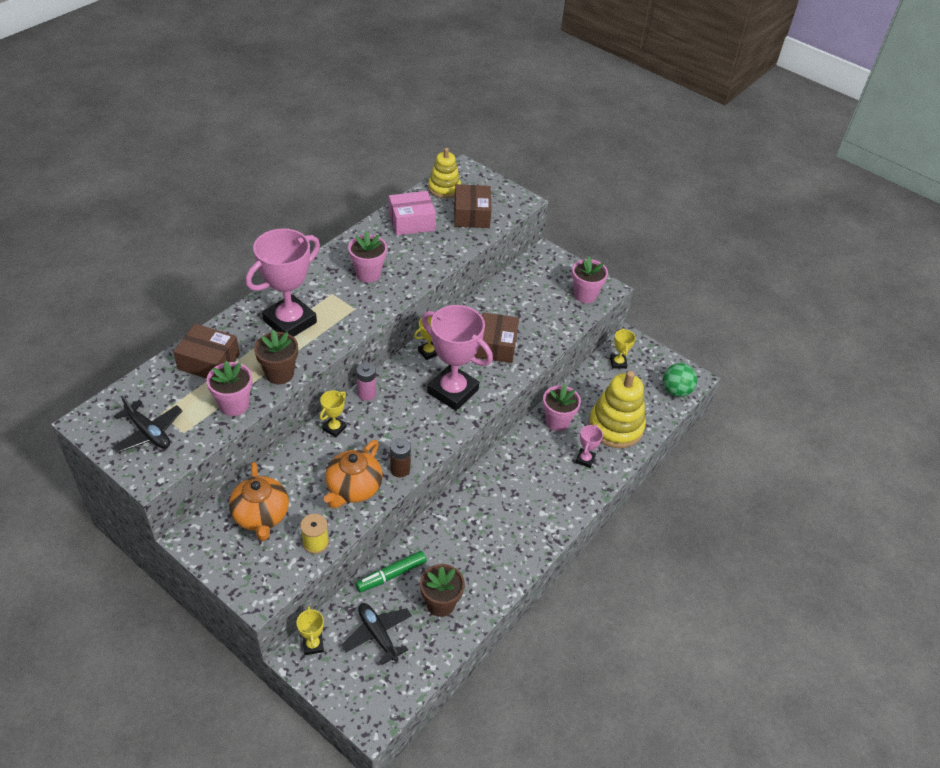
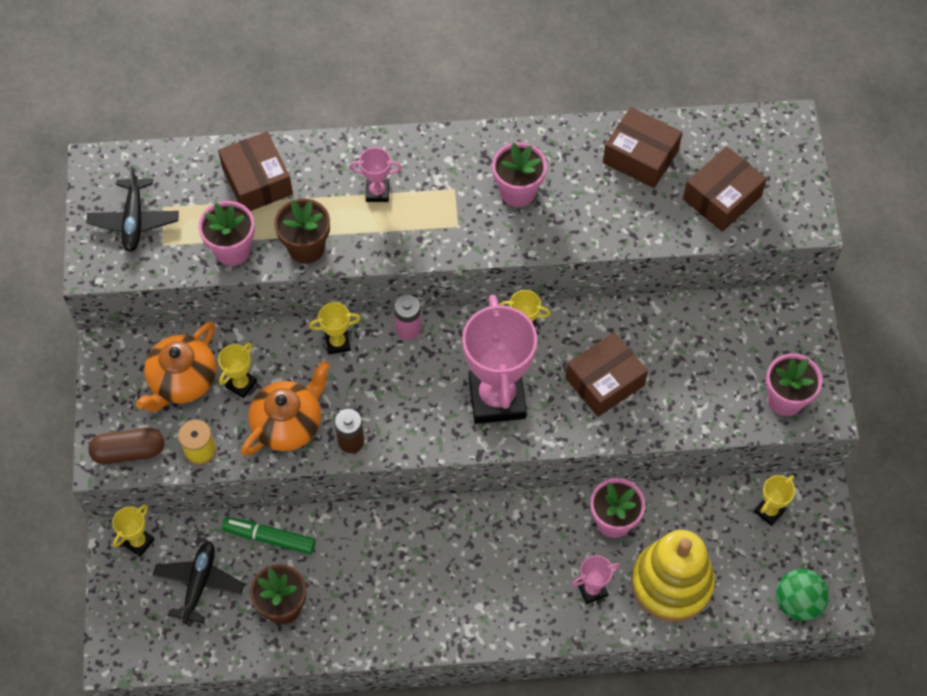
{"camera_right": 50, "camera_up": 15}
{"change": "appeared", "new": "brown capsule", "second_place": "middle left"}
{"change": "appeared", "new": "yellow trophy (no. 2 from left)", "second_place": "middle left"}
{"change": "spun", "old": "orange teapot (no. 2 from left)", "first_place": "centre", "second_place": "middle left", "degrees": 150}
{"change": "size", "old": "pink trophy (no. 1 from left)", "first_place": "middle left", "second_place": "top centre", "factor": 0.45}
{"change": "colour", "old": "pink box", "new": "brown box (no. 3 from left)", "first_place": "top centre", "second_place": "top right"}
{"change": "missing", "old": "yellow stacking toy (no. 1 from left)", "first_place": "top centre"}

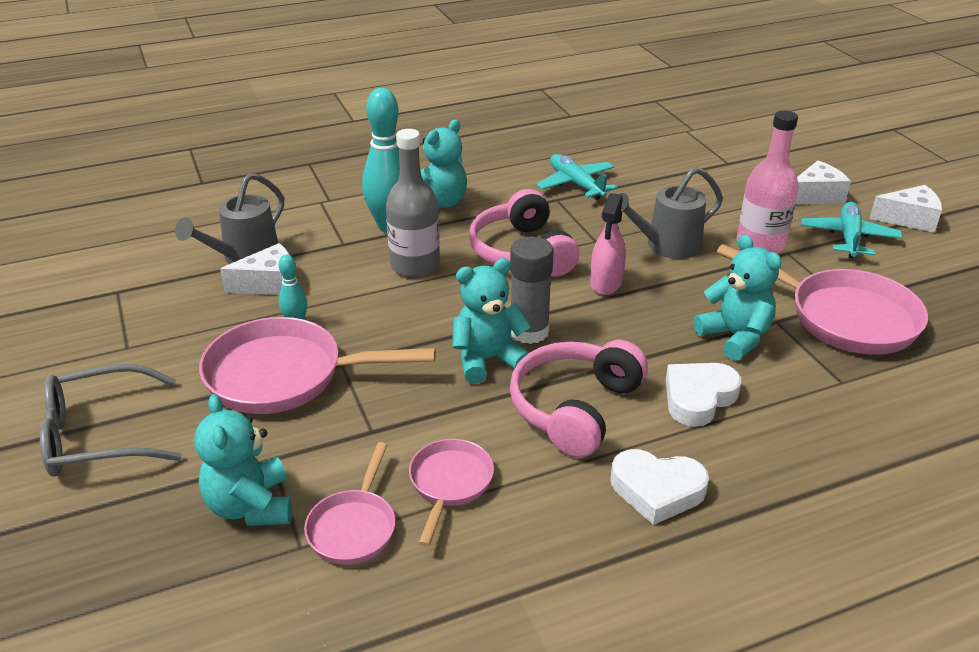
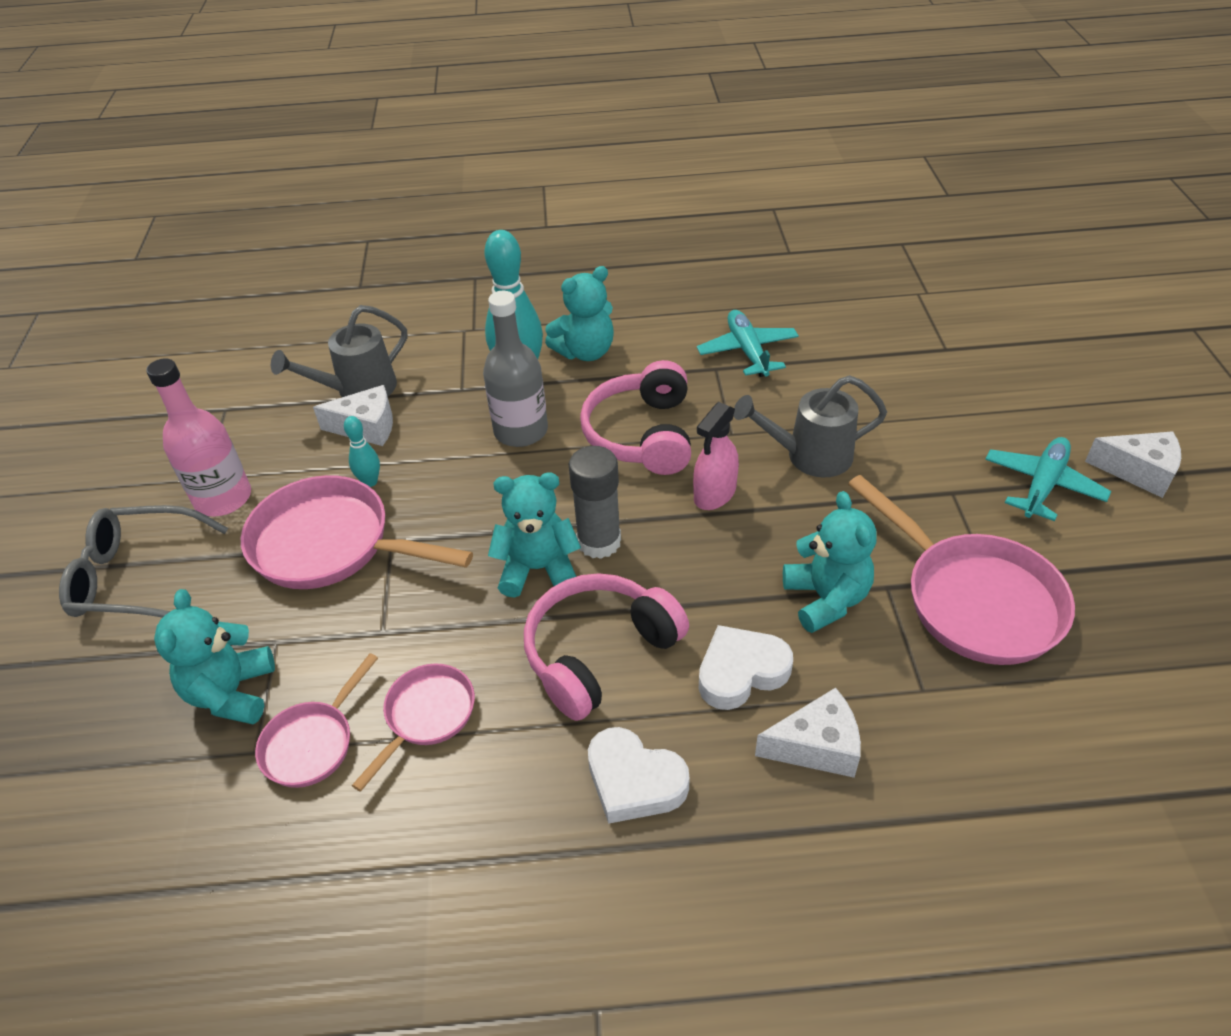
{"camera_right": 20, "camera_up": 10}
{"change": "relocated", "old": "pink bottle", "first_place": "top right", "second_place": "middle left"}
{"change": "relocated", "old": "white cheese (no. 2 from left)", "first_place": "top right", "second_place": "bottom centre"}

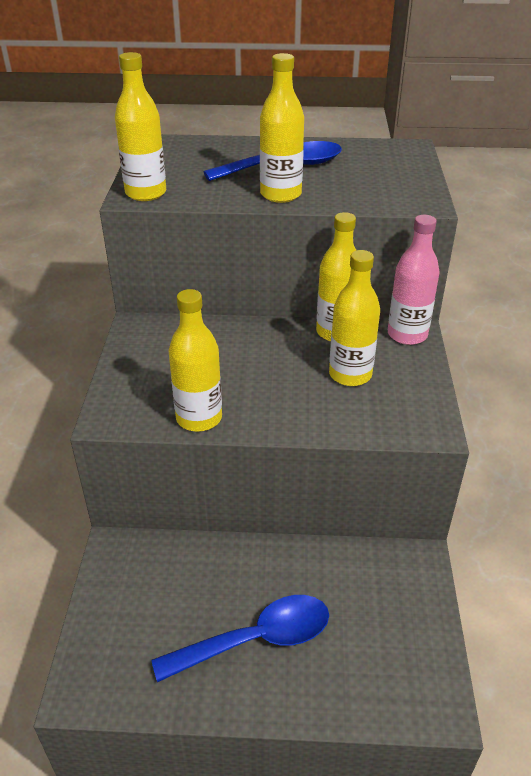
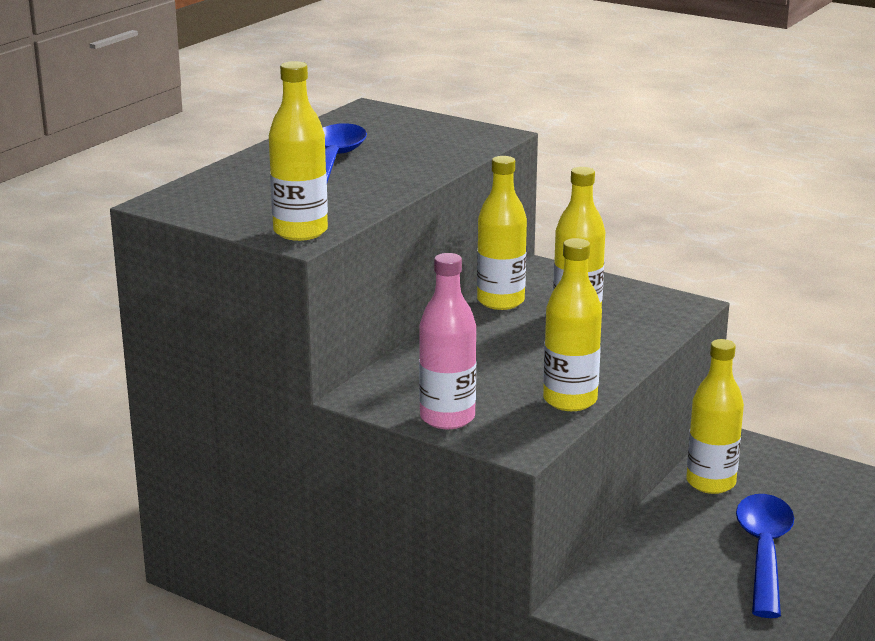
{"camera_right": -60, "camera_up": -15}
{"change": "relocated", "old": "pink bottle", "first_place": "middle right", "second_place": "centre"}
{"change": "relocated", "old": "yellow bottle (no. 3 from left in the first image)", "new": "yellow bottle (no. 5 from left)", "first_place": "top centre", "second_place": "middle right"}

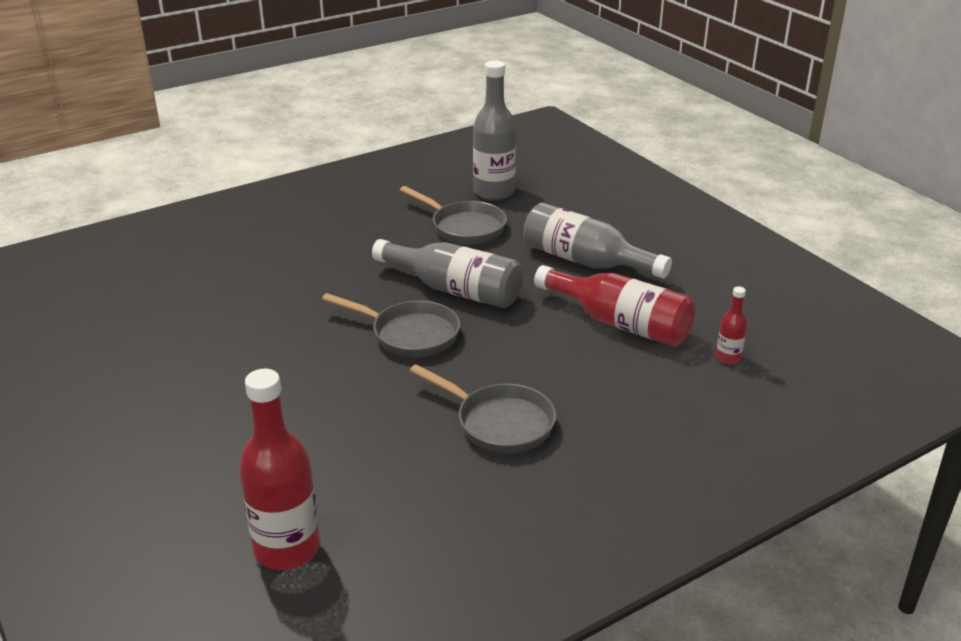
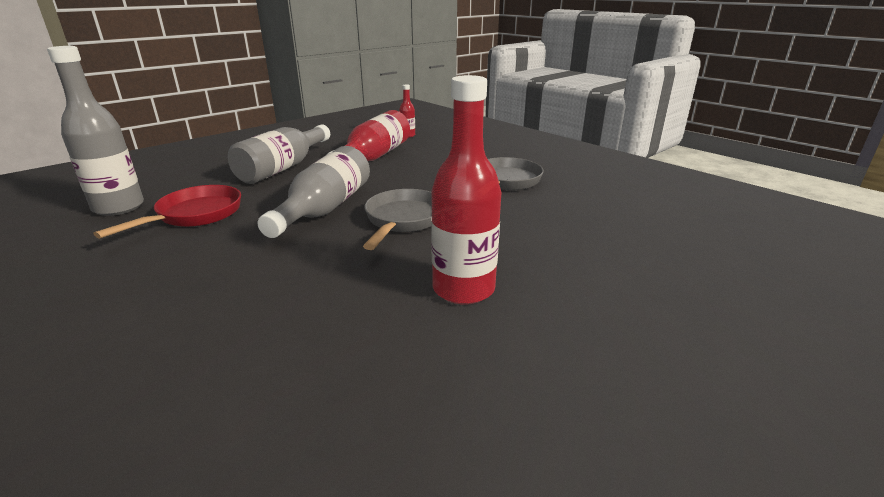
{"camera_right": -100, "camera_up": -5}
{"change": "colour", "old": "grey pan (no. 2 from left)", "new": "red pan", "first_place": "centre", "second_place": "middle left"}
{"change": "relocated", "old": "red bottle (no. 1 from left in the first image)", "new": "red bottle (no. 3 from left)", "first_place": "bottom left", "second_place": "centre"}

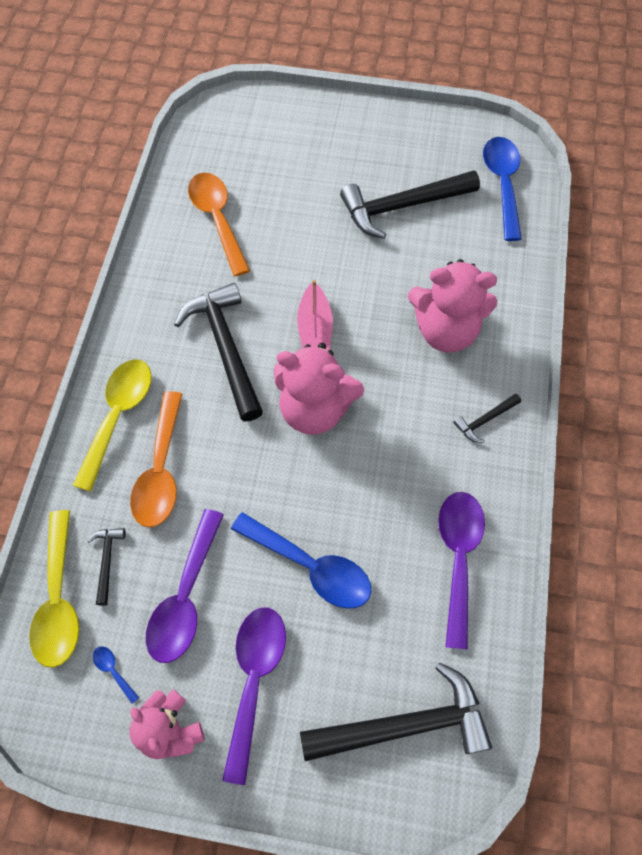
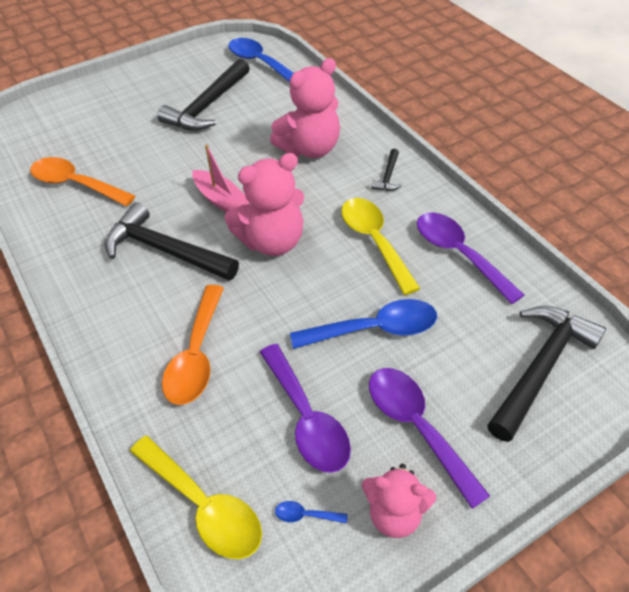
{"camera_right": -40, "camera_up": -15}
{"change": "spun", "old": "orange spoon (no. 1 from left in the first image)", "first_place": "middle left", "second_place": "middle left", "degrees": 45}
{"change": "relocated", "old": "yellow spoon (no. 2 from left)", "first_place": "middle left", "second_place": "centre"}
{"change": "missing", "old": "black hammer (no. 1 from left)", "first_place": "middle left"}

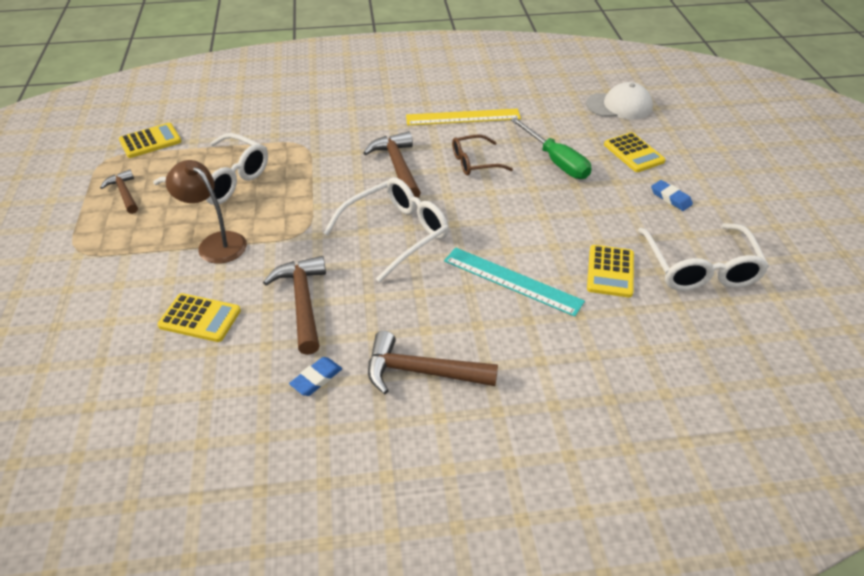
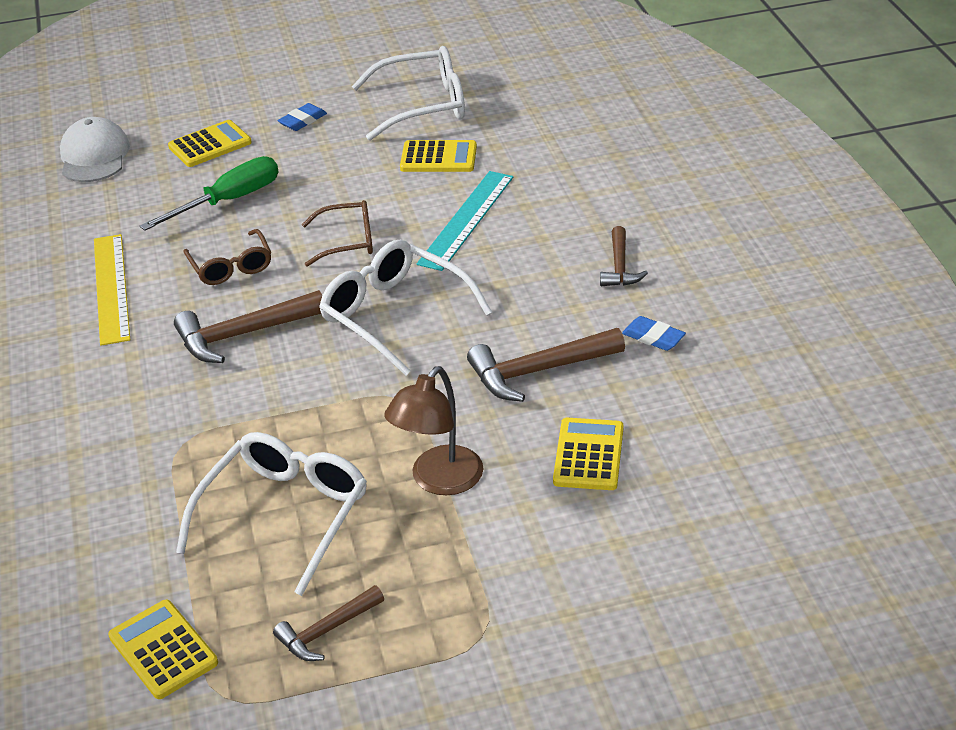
{"camera_right": -95, "camera_up": -5}
{"change": "appeared", "new": "brown glasses (no. 2 from left)", "second_place": "top centre"}
{"change": "size", "old": "brown hammer (no. 4 from left)", "first_place": "centre", "second_place": "centre", "factor": 0.62}

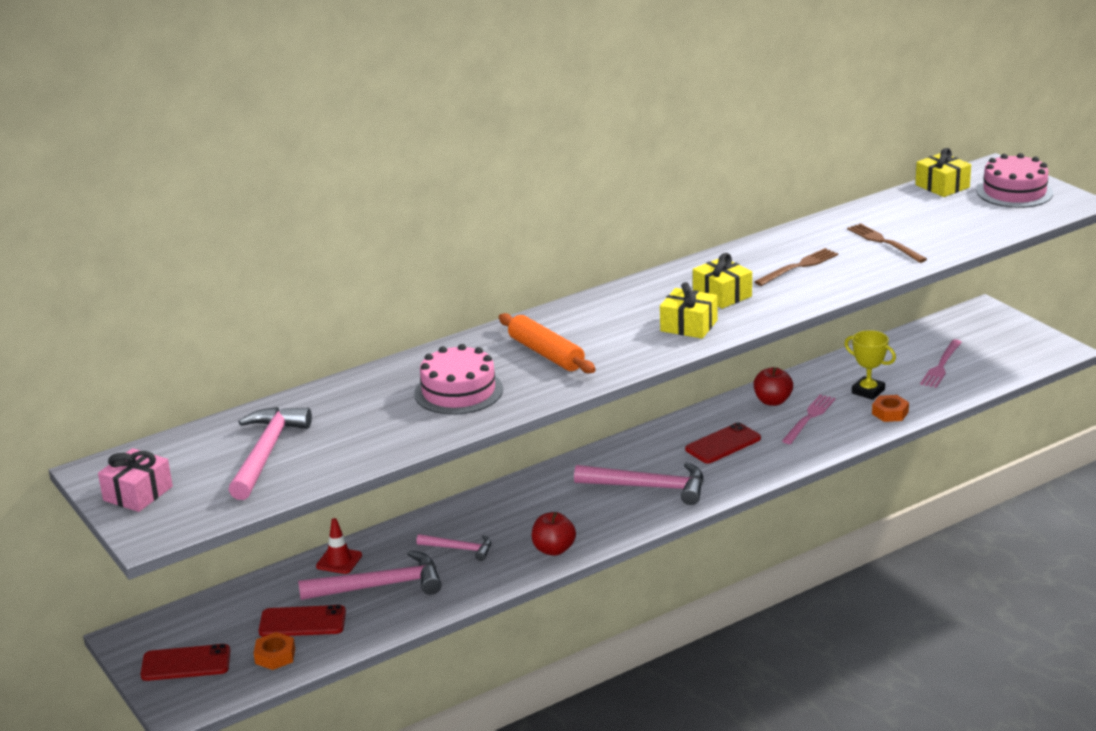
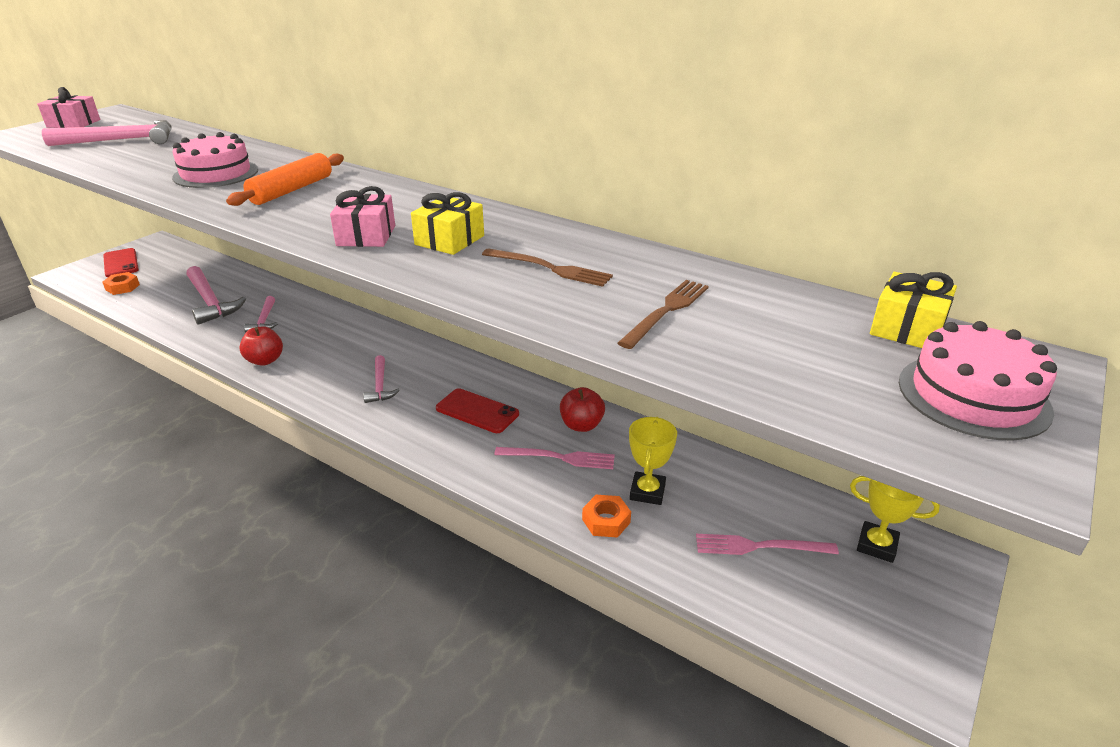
{"camera_right": 65, "camera_up": 5}
{"change": "colour", "old": "yellow gift (no. 1 from left)", "new": "pink gift (no. 2 from left)", "first_place": "centre", "second_place": "top left"}
{"change": "size", "old": "pink hammer (no. 4 from left)", "first_place": "centre", "second_place": "centre", "factor": 0.56}
{"change": "appeared", "new": "yellow trophy (no. 2 from left)", "second_place": "bottom right"}
{"change": "missing", "old": "red phone (no. 2 from left)", "first_place": "bottom left"}
{"change": "missing", "old": "red traffic cone", "first_place": "bottom left"}

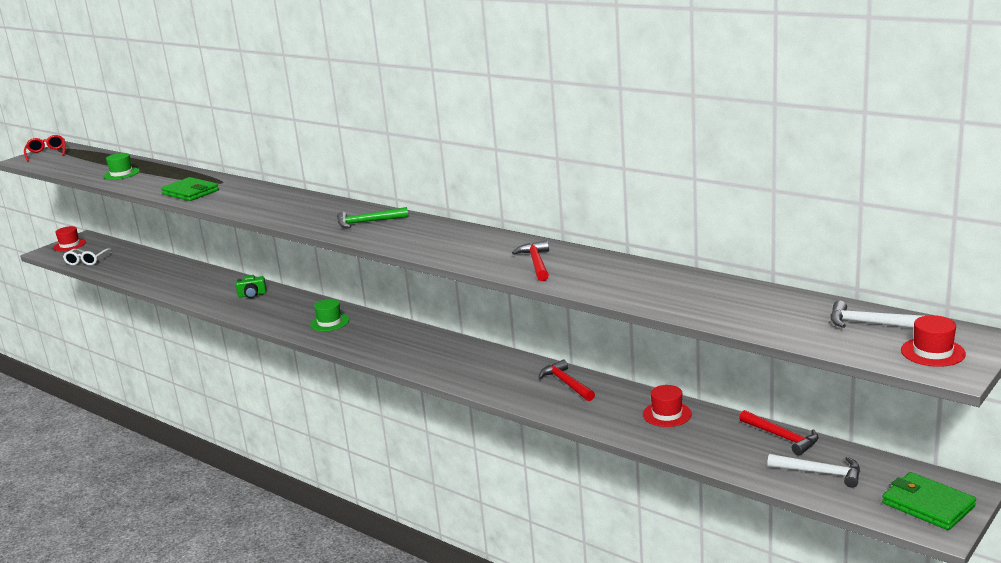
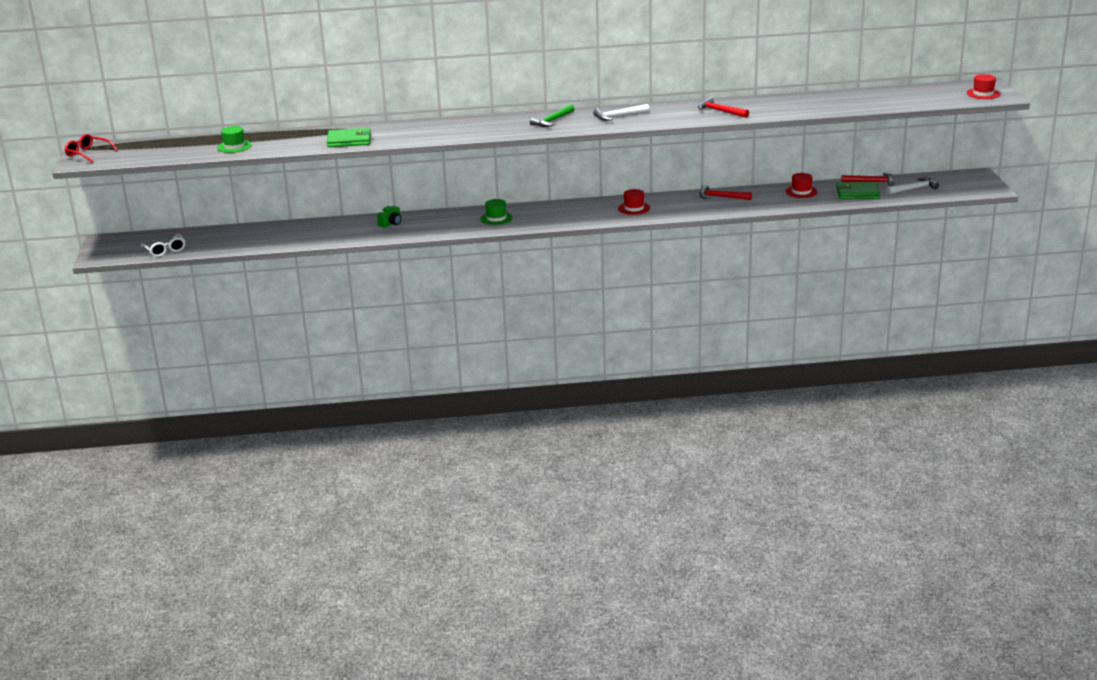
{"camera_right": -45, "camera_up": 5}
{"change": "relocated", "old": "white hammer (no. 2 from left in the first image)", "new": "white hammer (no. 1 from left)", "first_place": "middle right", "second_place": "top centre"}
{"change": "relocated", "old": "red hat (no. 1 from left)", "first_place": "middle left", "second_place": "top centre"}
{"change": "relocated", "old": "green wallet (no. 2 from left)", "first_place": "bottom right", "second_place": "top right"}

